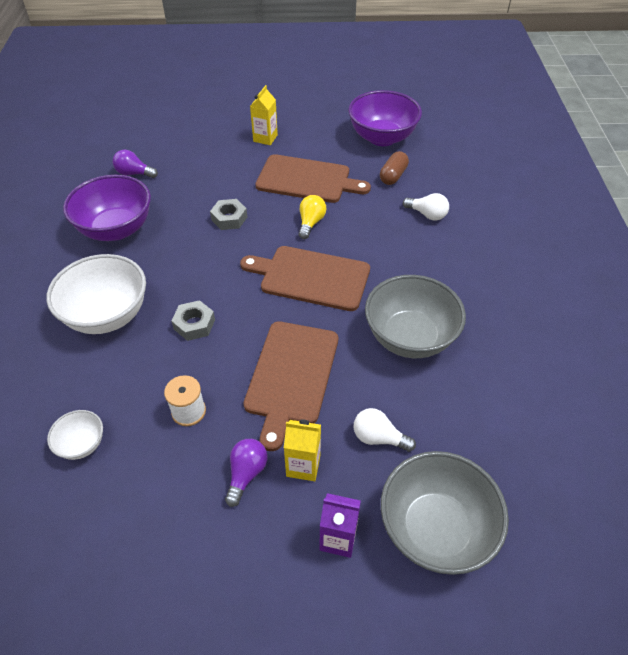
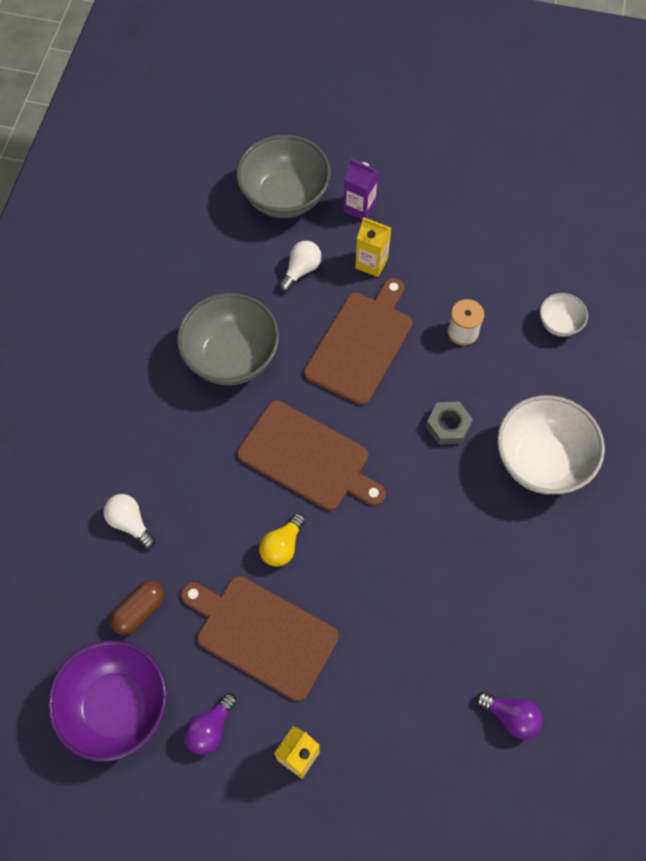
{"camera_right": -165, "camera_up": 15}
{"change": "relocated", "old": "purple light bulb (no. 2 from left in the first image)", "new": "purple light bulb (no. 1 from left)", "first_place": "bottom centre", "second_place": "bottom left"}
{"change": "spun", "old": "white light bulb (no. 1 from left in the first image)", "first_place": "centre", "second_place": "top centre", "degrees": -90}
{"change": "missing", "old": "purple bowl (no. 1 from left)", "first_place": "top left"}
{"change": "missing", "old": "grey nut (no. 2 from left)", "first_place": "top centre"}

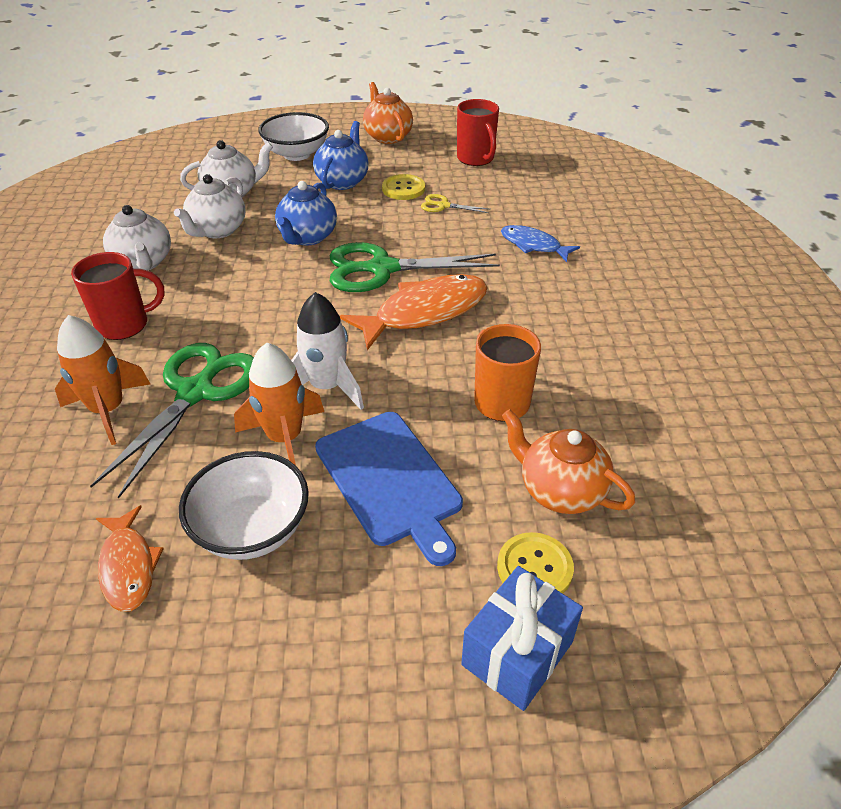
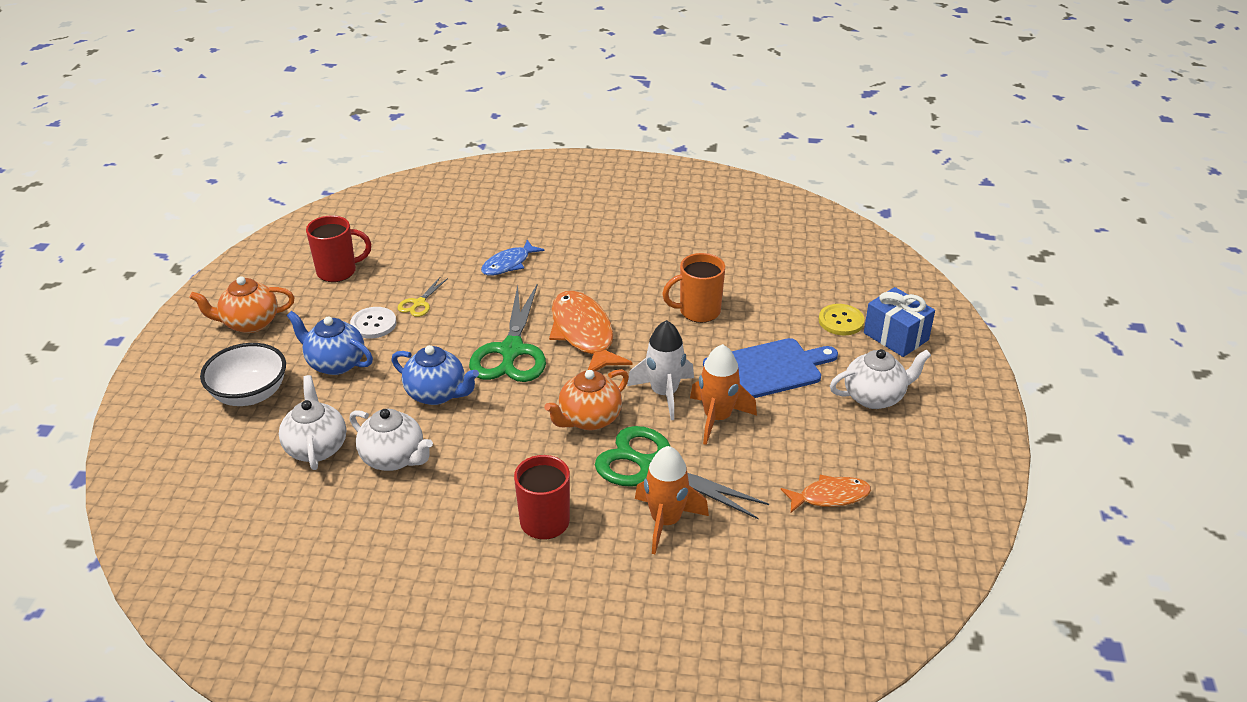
{"camera_right": -80, "camera_up": -5}
{"change": "colour", "old": "yellow button (no. 1 from left)", "new": "white button", "first_place": "top centre", "second_place": "middle left"}
{"change": "relocated", "old": "orange teapot (no. 2 from left)", "first_place": "middle right", "second_place": "centre"}
{"change": "relocated", "old": "white teapot (no. 1 from left in the first image)", "new": "white teapot (no. 3 from left)", "first_place": "top left", "second_place": "middle right"}
{"change": "missing", "old": "white bowl (no. 1 from left)", "first_place": "middle left"}

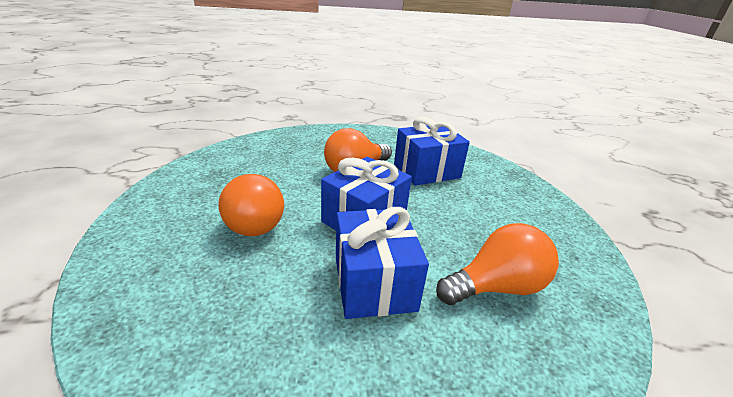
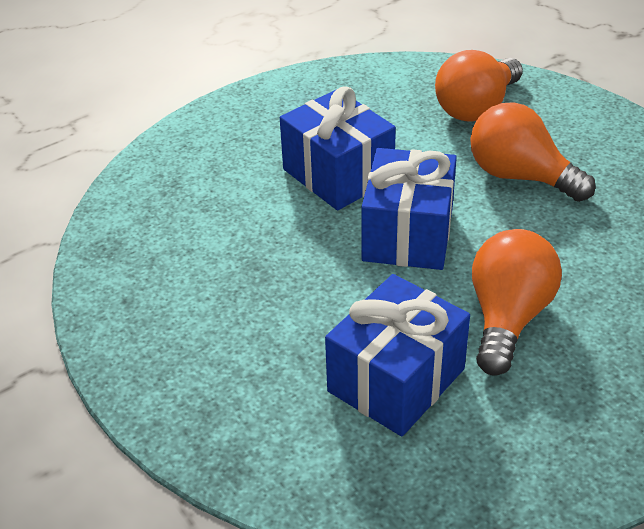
{"camera_right": 155, "camera_up": 10}
{"change": "relocated", "old": "orange light bulb (no. 3 from left in the first image)", "new": "orange light bulb (no. 1 from left)", "first_place": "middle right", "second_place": "top right"}

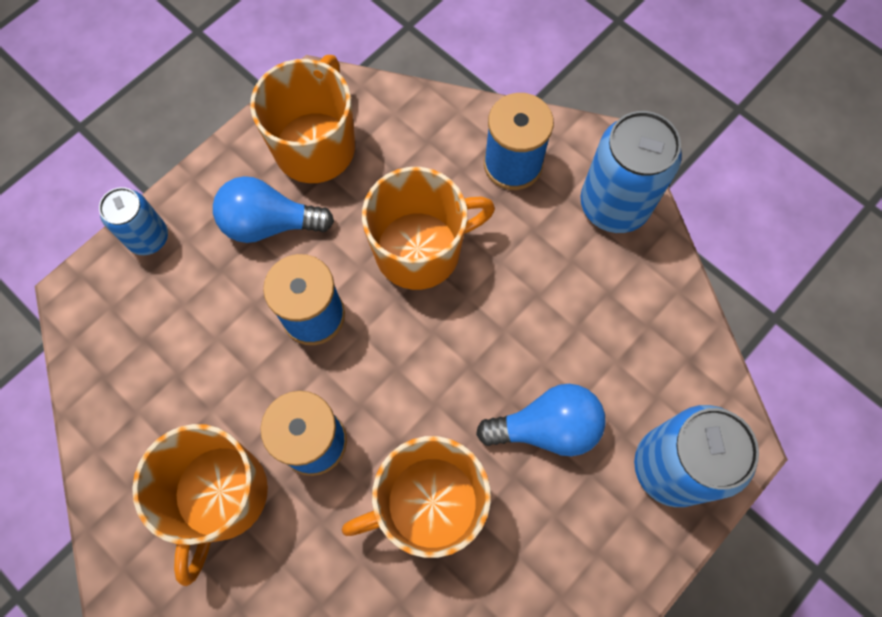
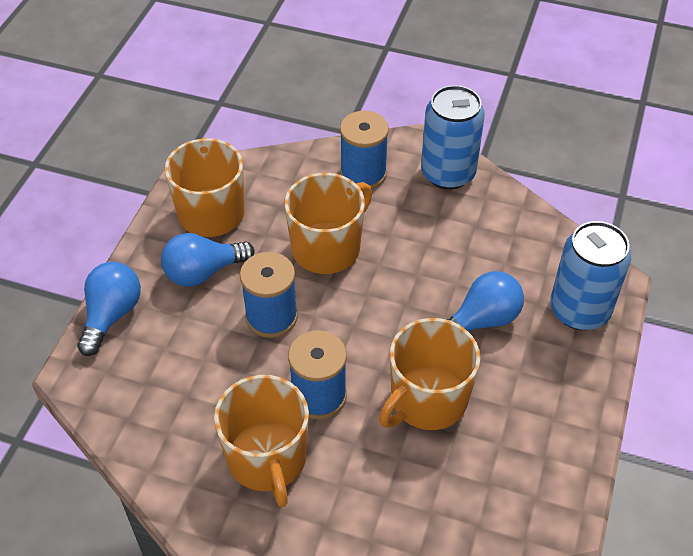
{"camera_right": -25, "camera_up": -20}
{"change": "exchanged", "old": "blue can (no. 1 from left)", "new": "blue light bulb (no. 1 from left)", "first_place": "middle left", "second_place": "middle left"}

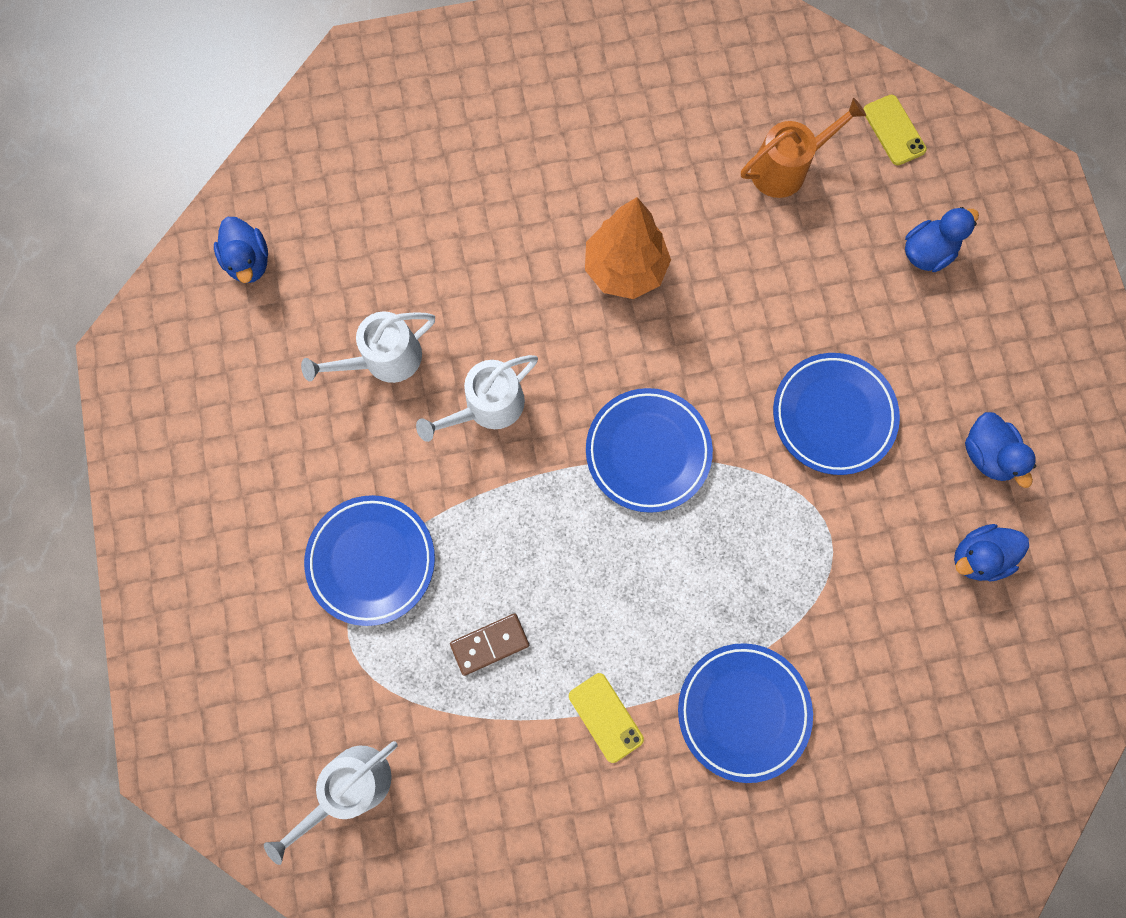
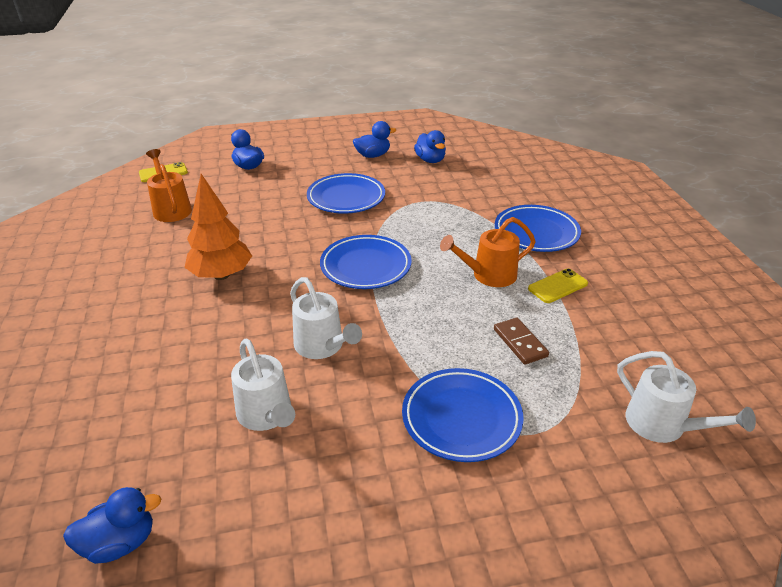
{"camera_right": -90, "camera_up": -40}
{"change": "appeared", "new": "orange watering can (no. 2 from left)", "second_place": "centre"}

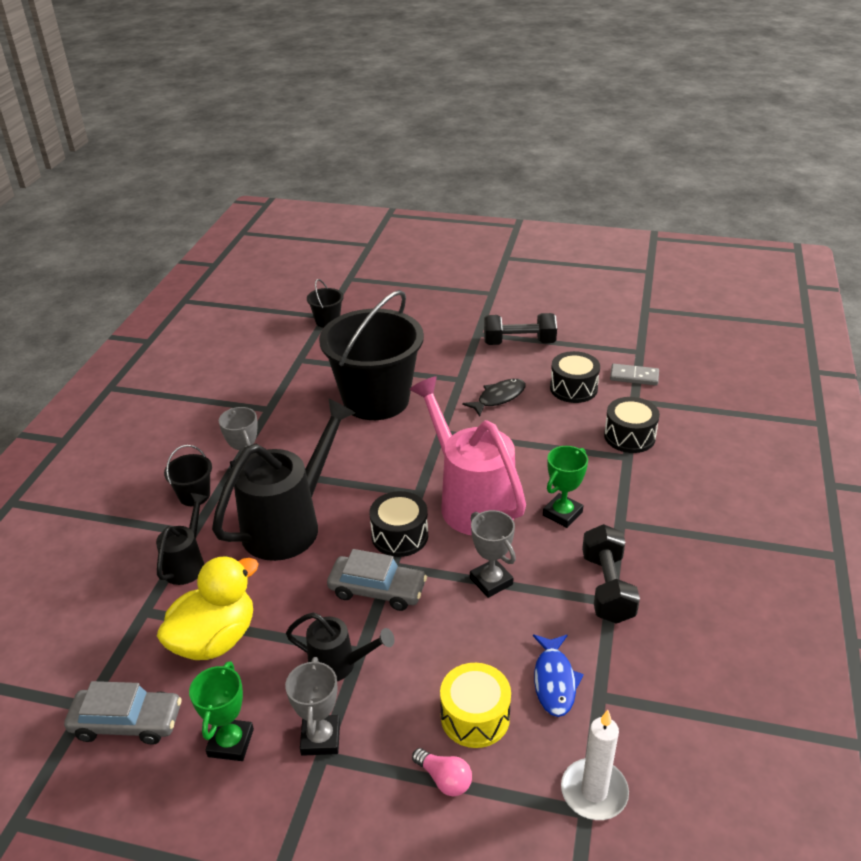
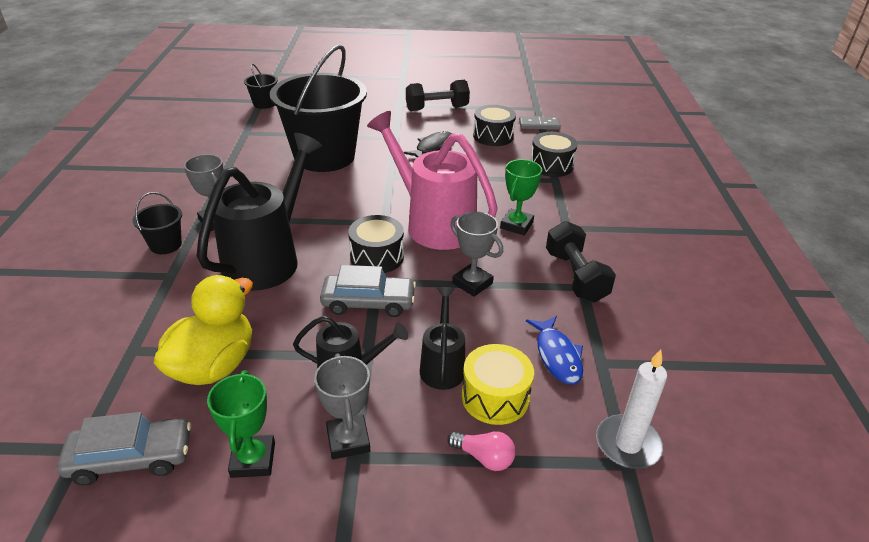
{"camera_right": -15, "camera_up": 0}
{"change": "relocated", "old": "black watering can (no. 1 from left in the first image)", "new": "black watering can (no. 3 from left)", "first_place": "middle left", "second_place": "centre"}

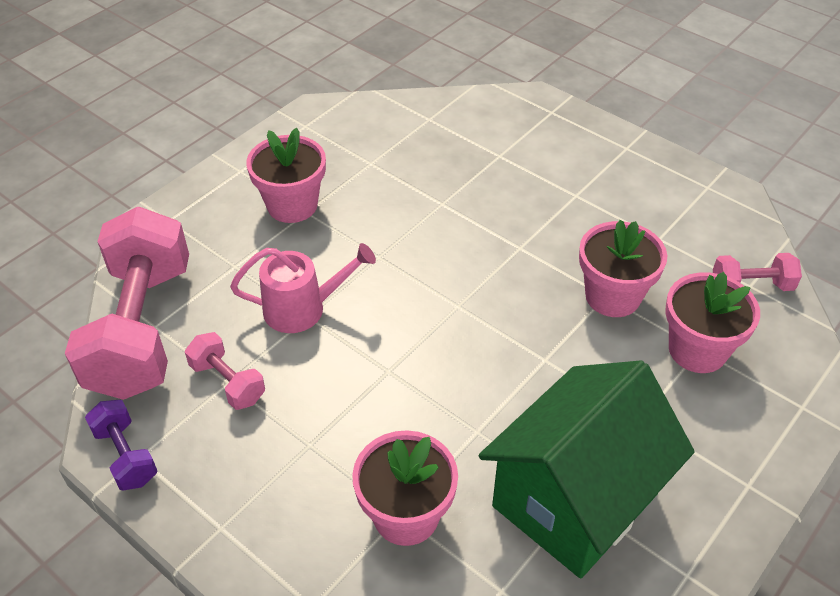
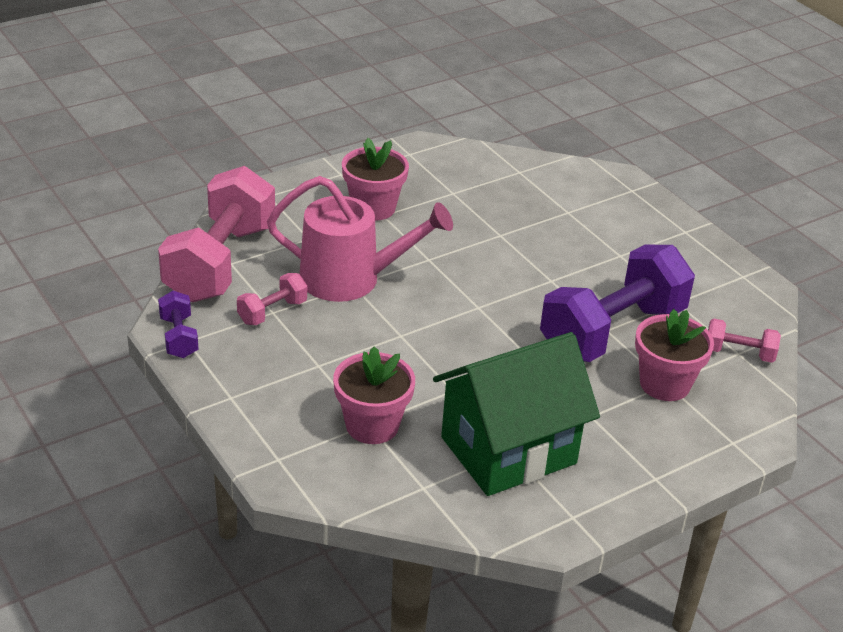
{"camera_right": 15, "camera_up": -10}
{"change": "spun", "old": "pink dumbbell (no. 2 from left)", "first_place": "middle left", "second_place": "middle left", "degrees": 75}
{"change": "size", "old": "pink watering can", "first_place": "centre", "second_place": "centre", "factor": 1.54}
{"change": "exchanged", "old": "pink flower pot (no. 3 from left)", "new": "purple dumbbell (no. 2 from left)", "first_place": "middle right", "second_place": "middle right"}

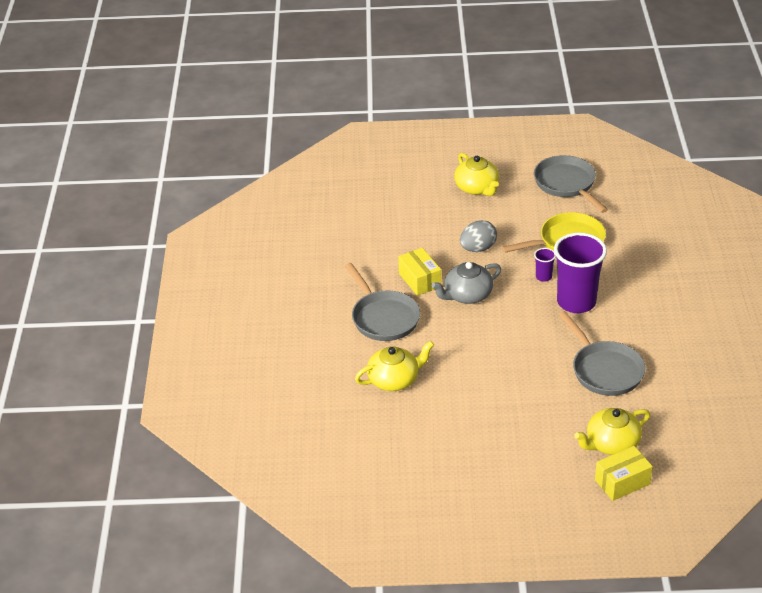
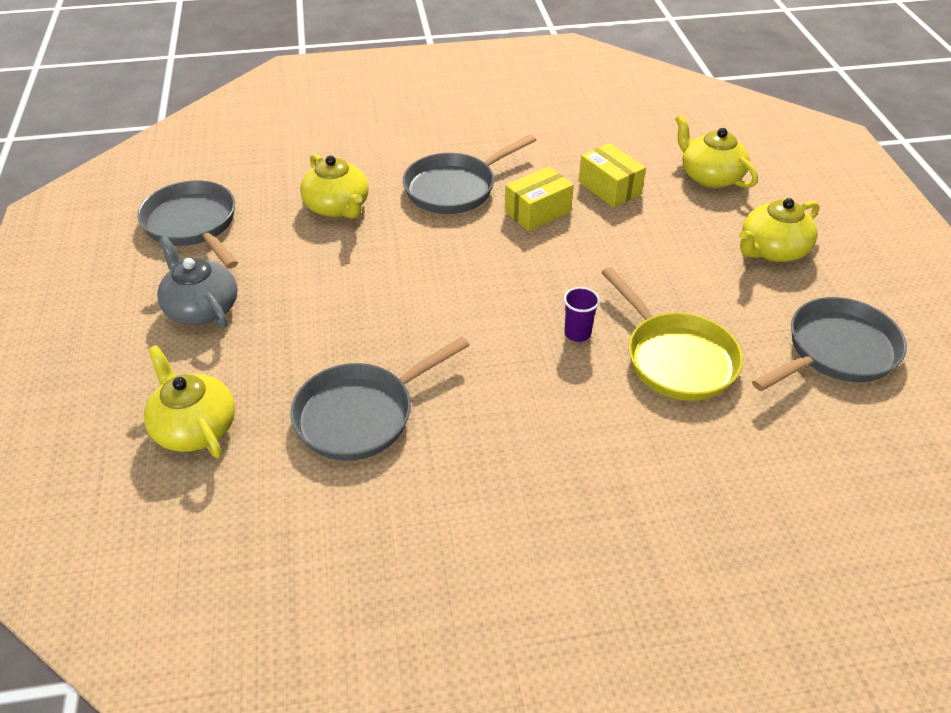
{"camera_right": 80, "camera_up": 5}
{"change": "appeared", "new": "grey pan (no. 1 from left)", "second_place": "top left"}
{"change": "relocated", "old": "grey teapot", "first_place": "centre", "second_place": "middle left"}
{"change": "relocated", "old": "yellow box (no. 2 from left)", "first_place": "bottom right", "second_place": "top centre"}
{"change": "appeared", "new": "yellow teapot (no. 3 from left)", "second_place": "top right"}
{"change": "missing", "old": "grey egg", "first_place": "centre"}
{"change": "missing", "old": "purple cup (no. 2 from left)", "first_place": "middle right"}

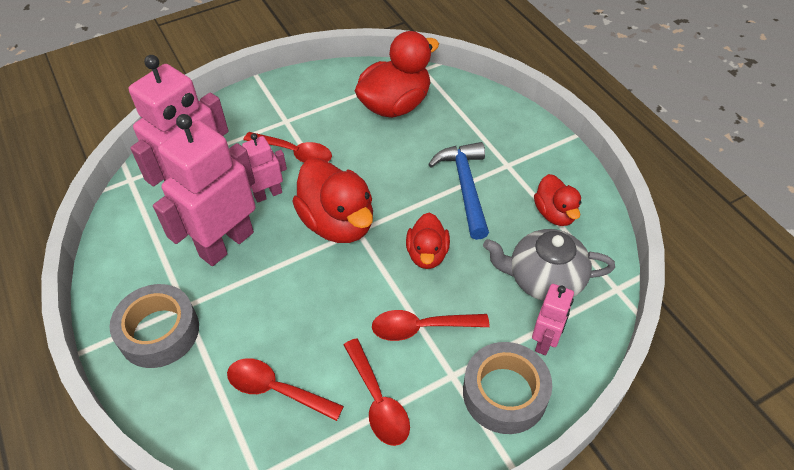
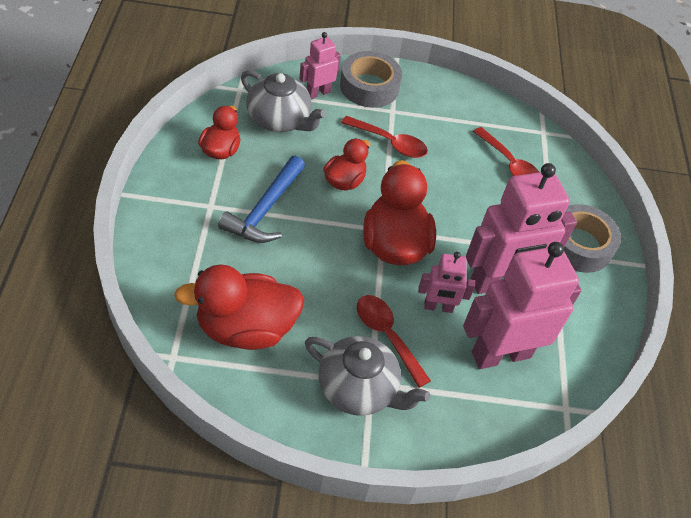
{"camera_right": -155, "camera_up": 0}
{"change": "appeared", "new": "grey teapot (no. 2 from left)", "second_place": "bottom centre"}
{"change": "missing", "old": "red spoon (no. 3 from left)", "first_place": "bottom centre"}

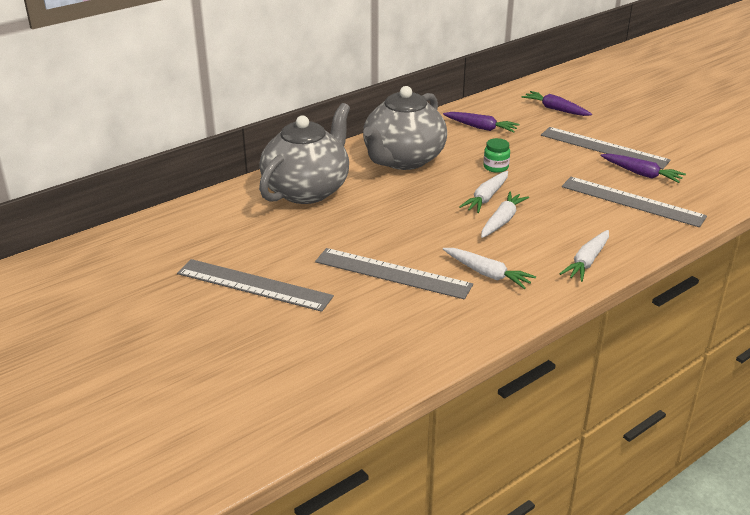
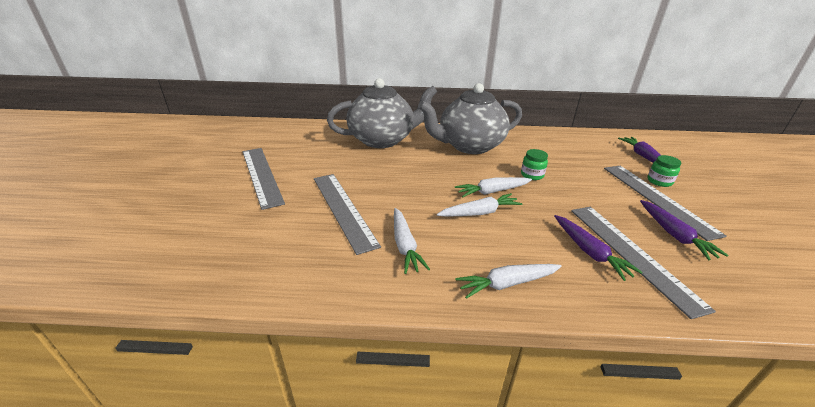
{"camera_right": 40, "camera_up": 0}
{"change": "relocated", "old": "purple carrot (no. 1 from left)", "first_place": "top centre", "second_place": "middle right"}
{"change": "appeared", "new": "green jar (no. 2 from left)", "second_place": "middle right"}

